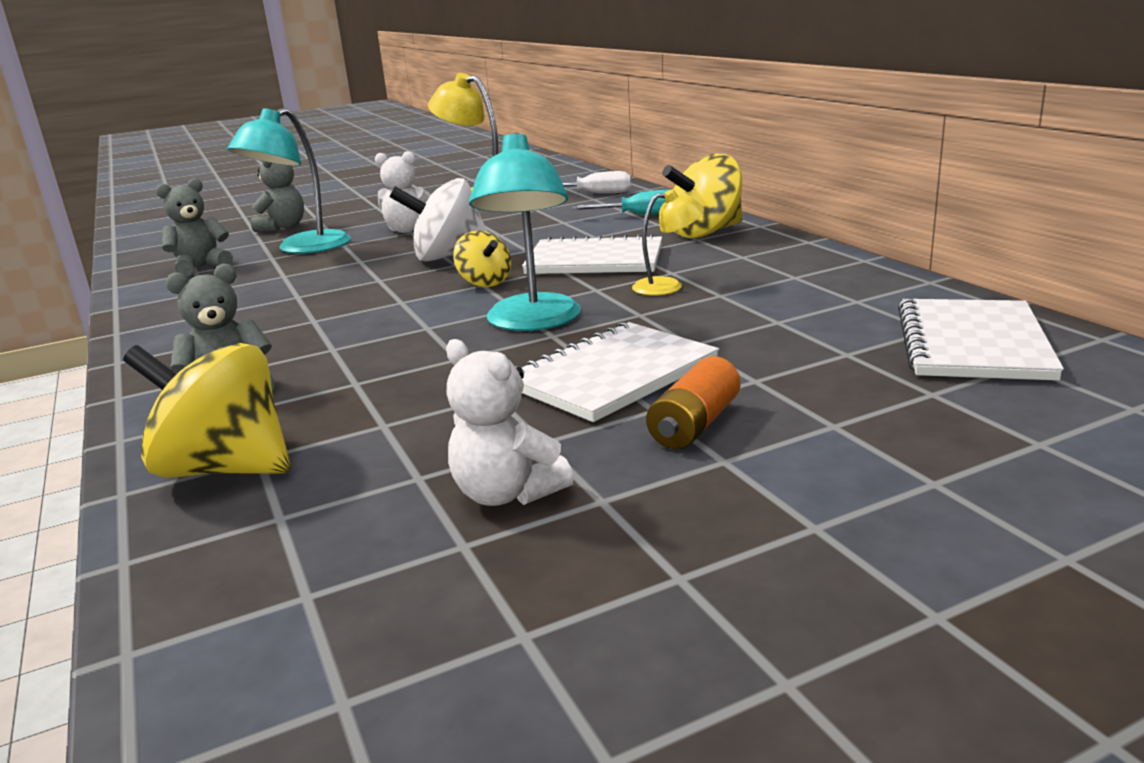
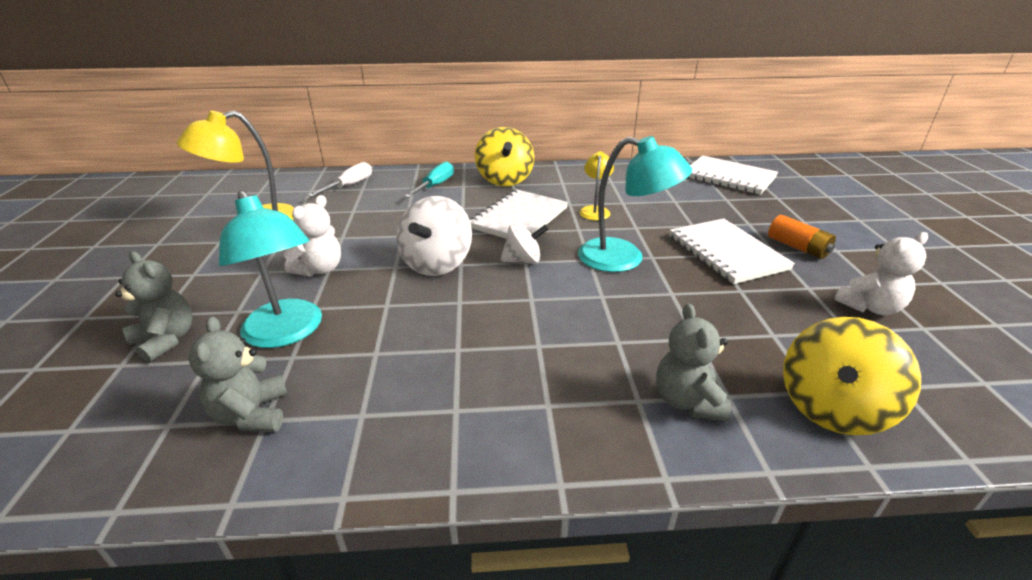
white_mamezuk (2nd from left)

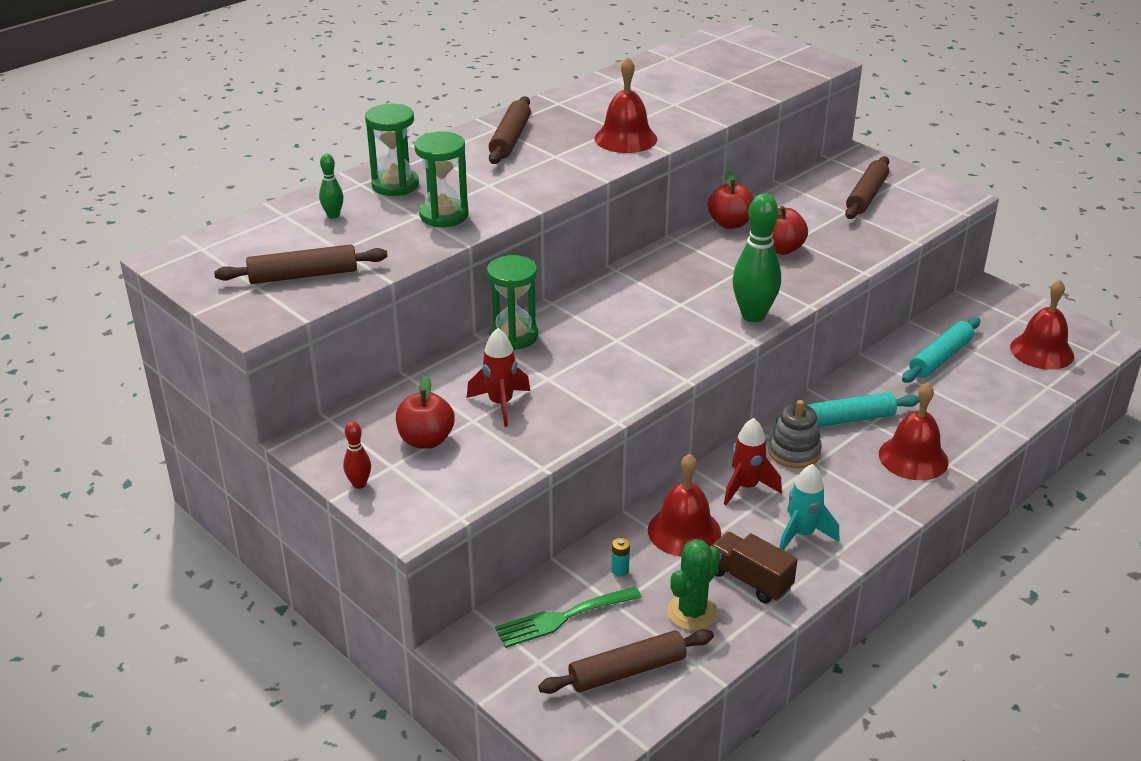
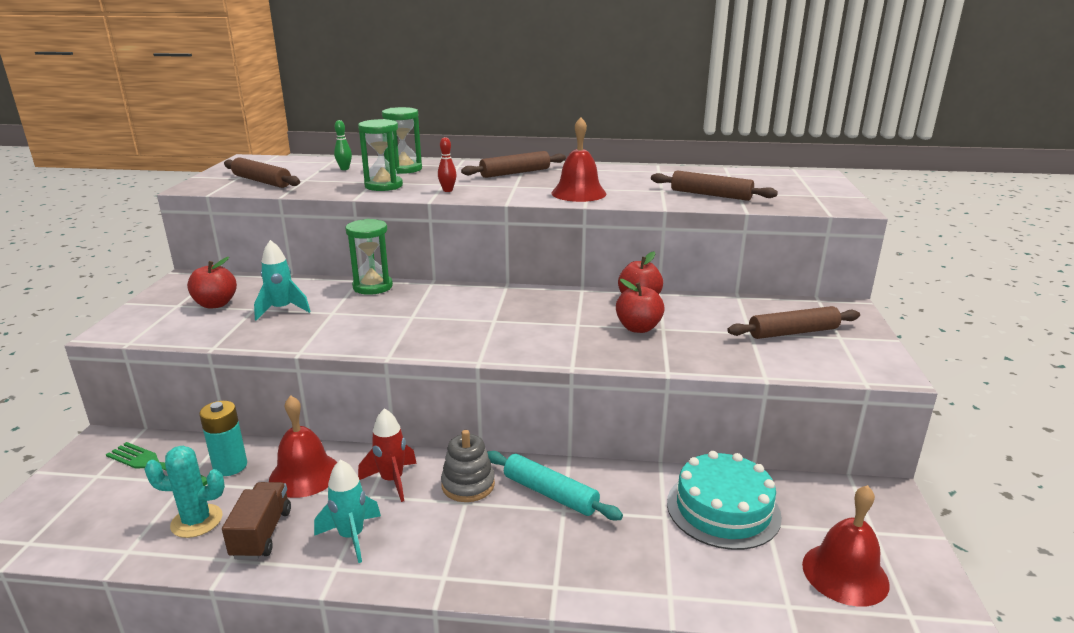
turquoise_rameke
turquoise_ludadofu
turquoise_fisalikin (1st from left)
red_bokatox
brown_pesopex (3rd from left)
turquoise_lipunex
green_bokatox (2nd from left in the first image)
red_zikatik (3rd from left in the first image)

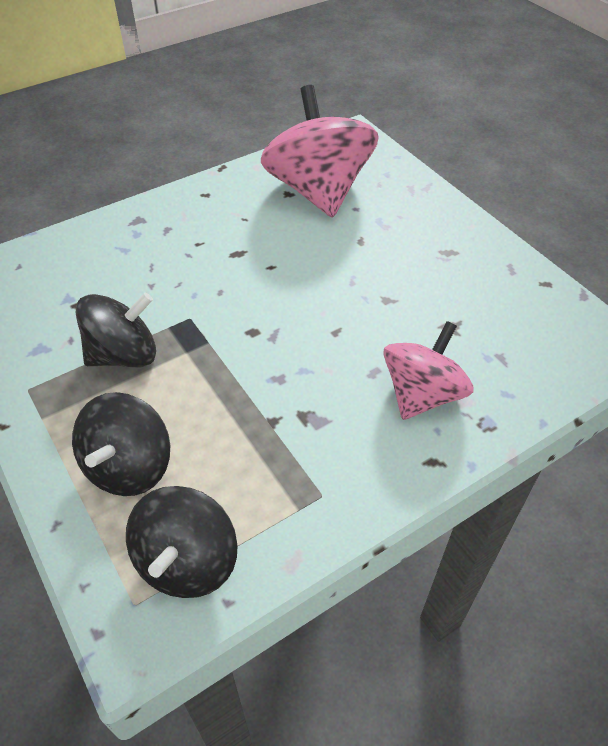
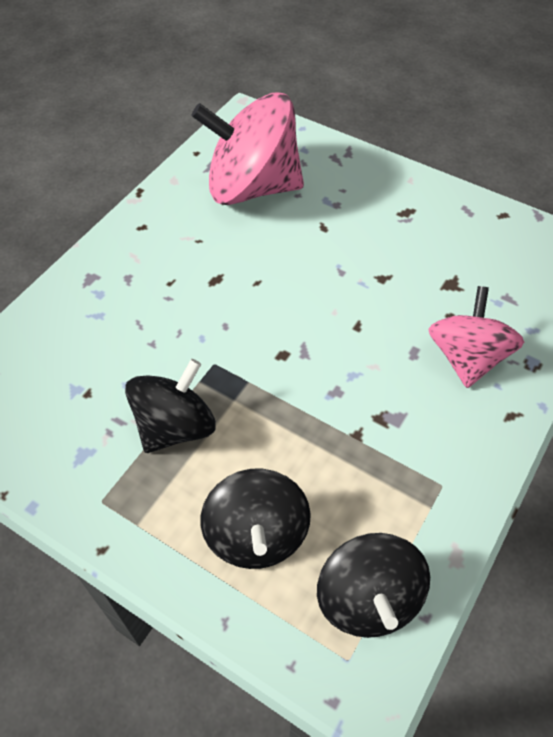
pink_mamezuk (1st from left)

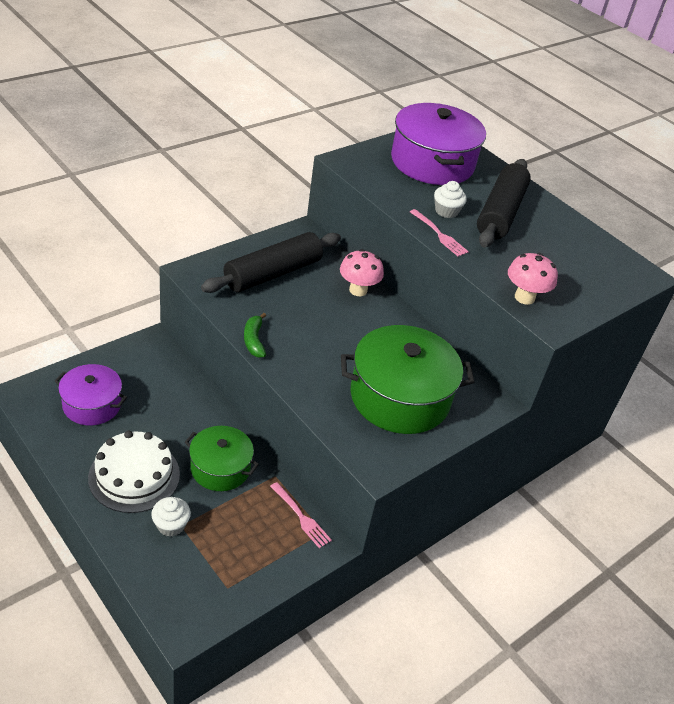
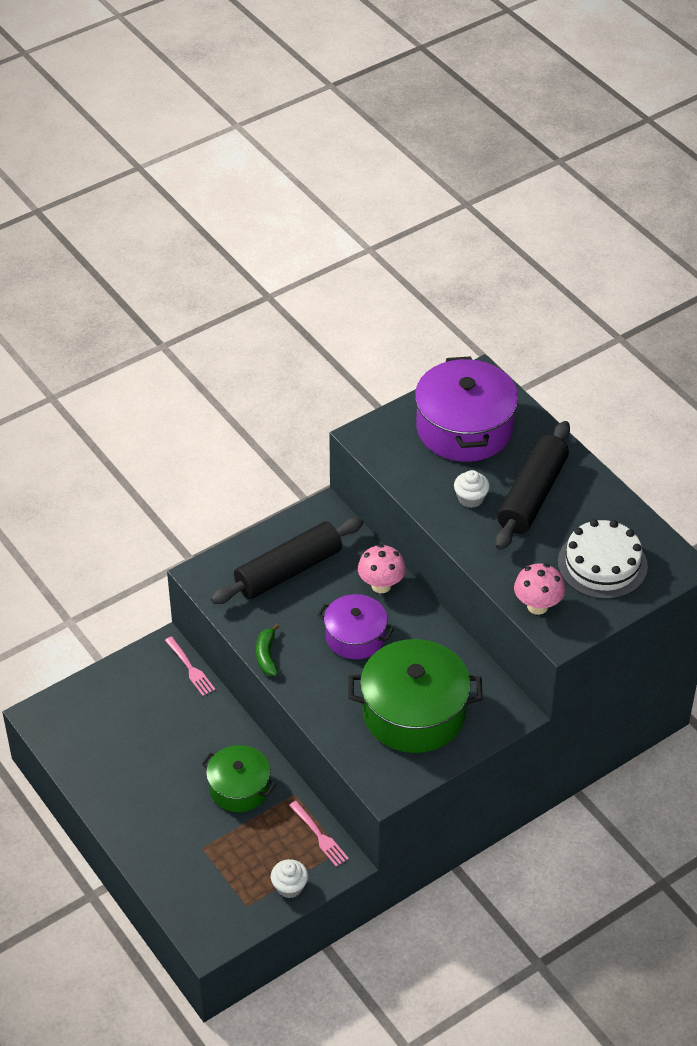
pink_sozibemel (1st from left)
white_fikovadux (1st from left)
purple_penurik (1st from left)
white_lipunex

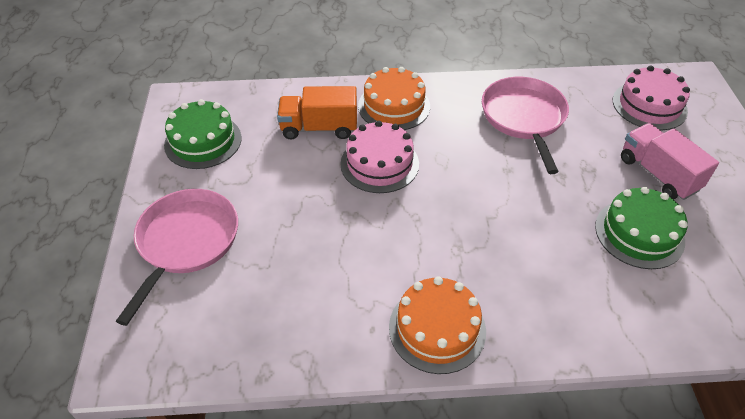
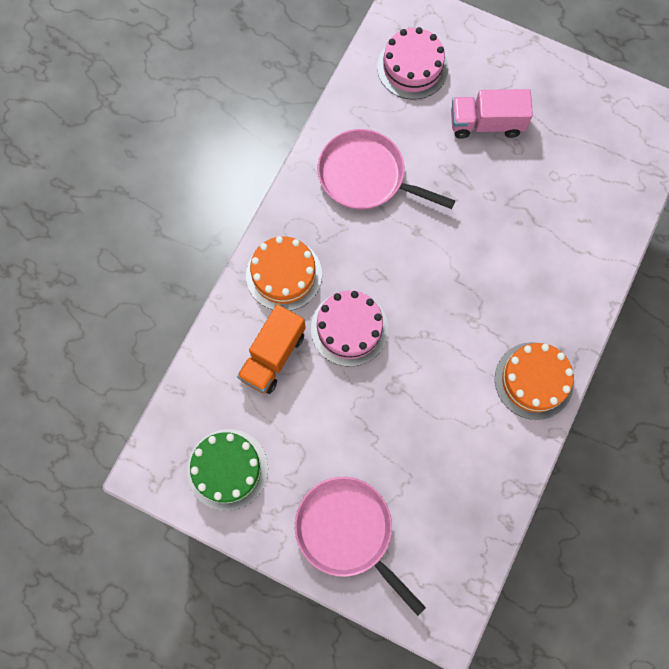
green_lipunex (2nd from left in the first image)

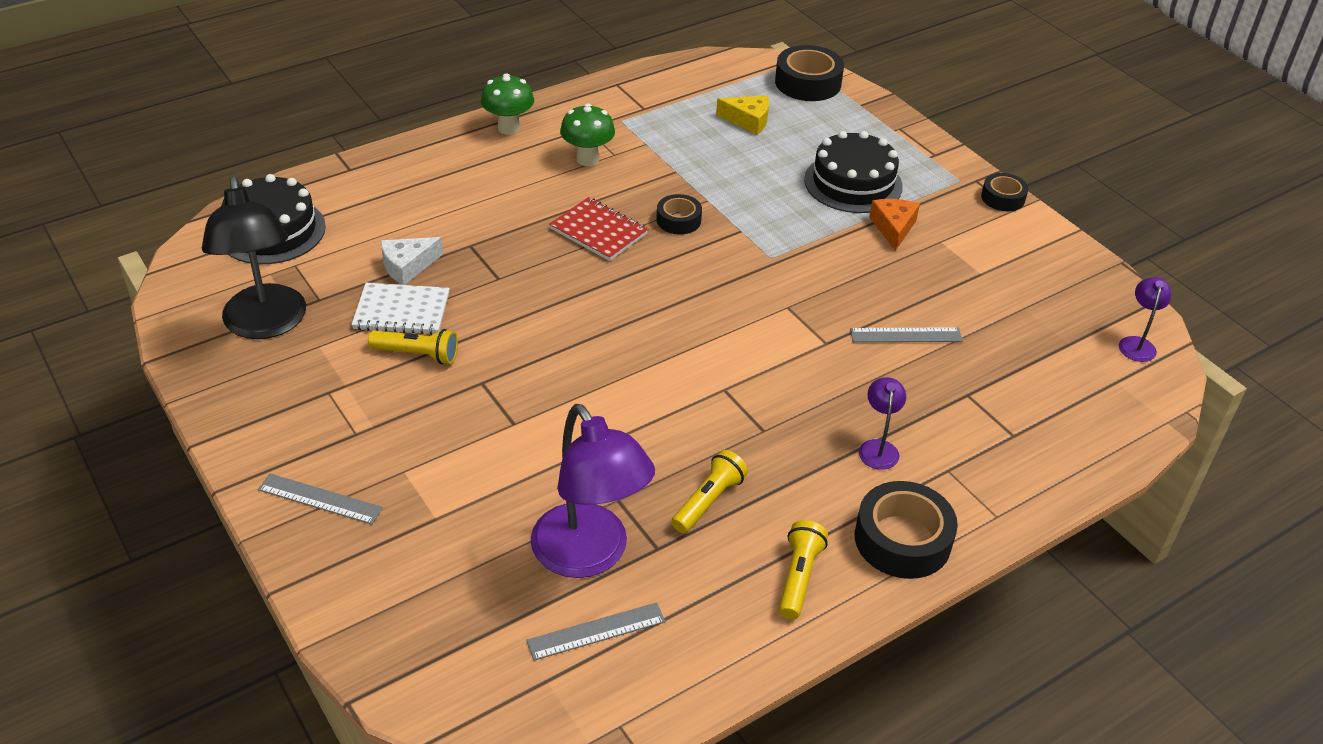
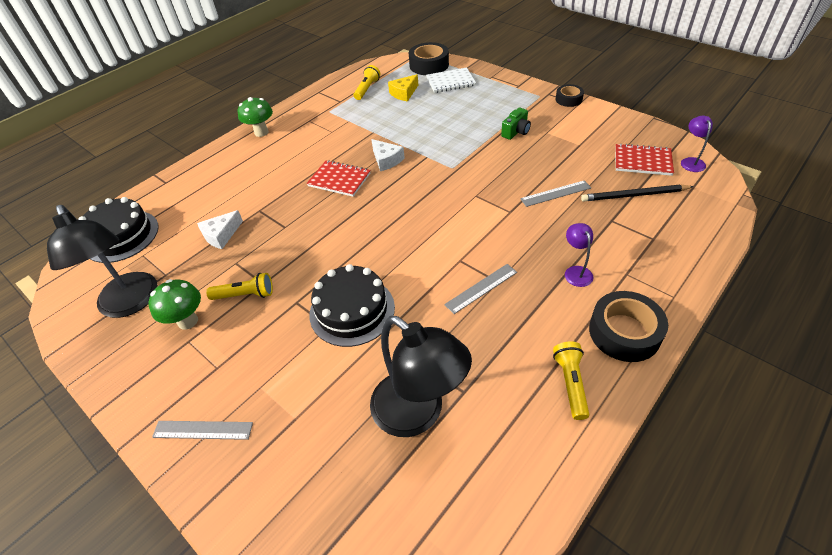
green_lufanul (1st from left)
black_lipunex (2nd from left)
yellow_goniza (2nd from left)
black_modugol (2nd from left)
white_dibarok (2nd from left)
yellow_dibarok
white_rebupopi
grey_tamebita (2nd from left)
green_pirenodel
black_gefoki
red_rebupopi (2nd from left)

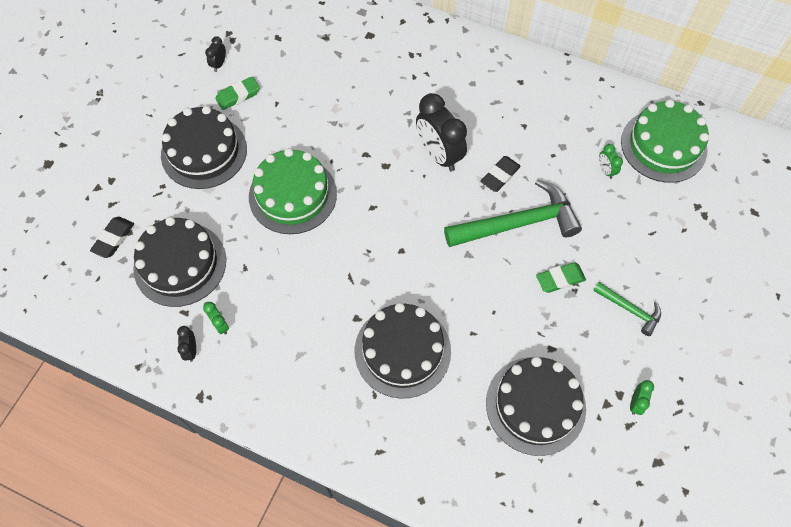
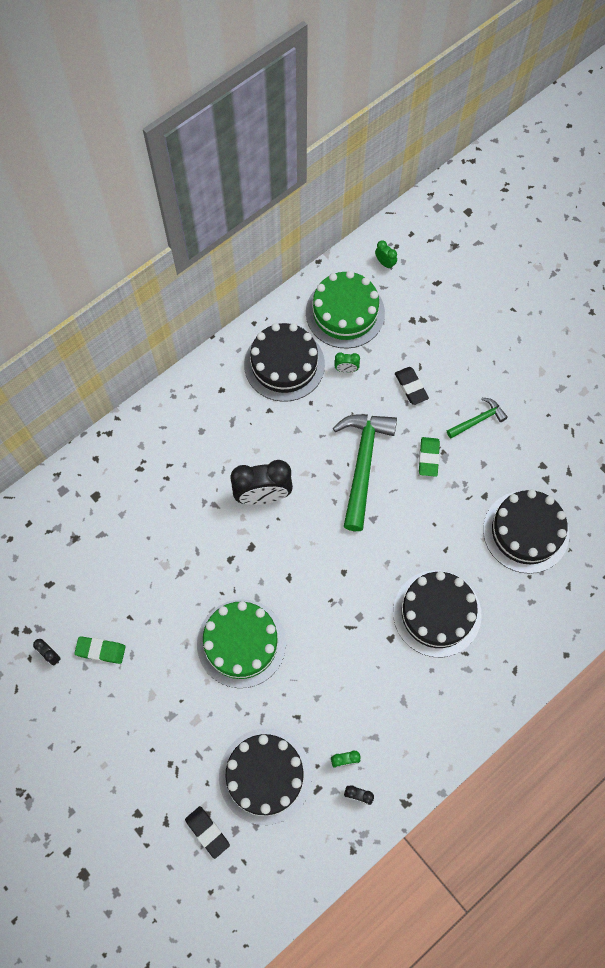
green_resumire (1st from left)
black_lipunex (2nd from left)
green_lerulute (3rd from left)
black_resumire (2nd from left)

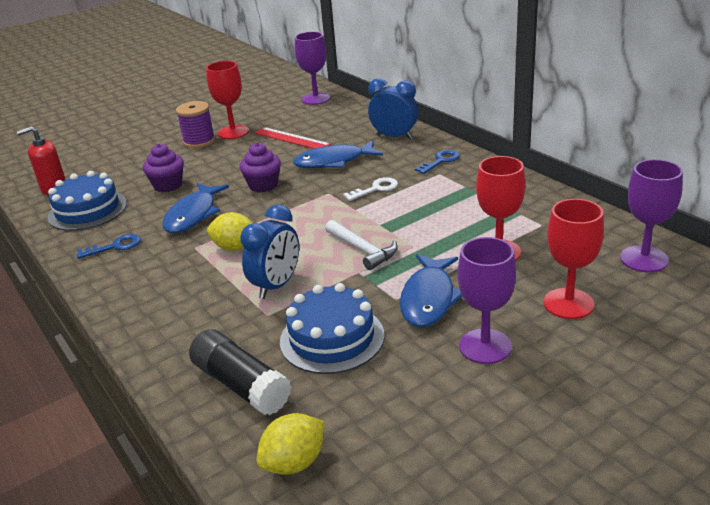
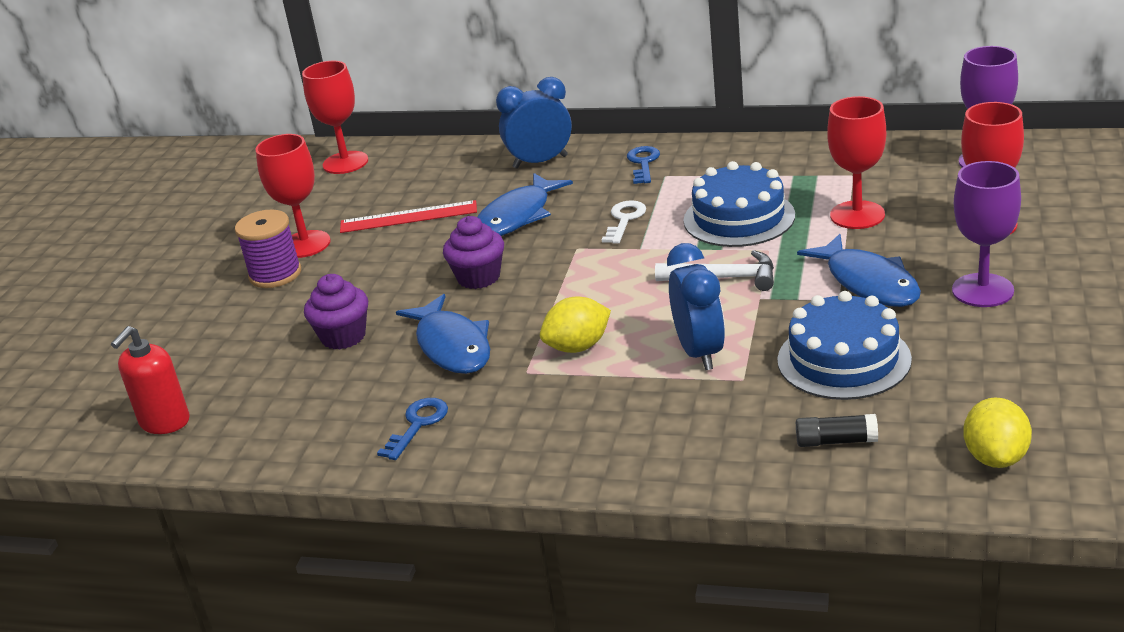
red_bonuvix (2nd from left)
blue_lipunex (1st from left)
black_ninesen

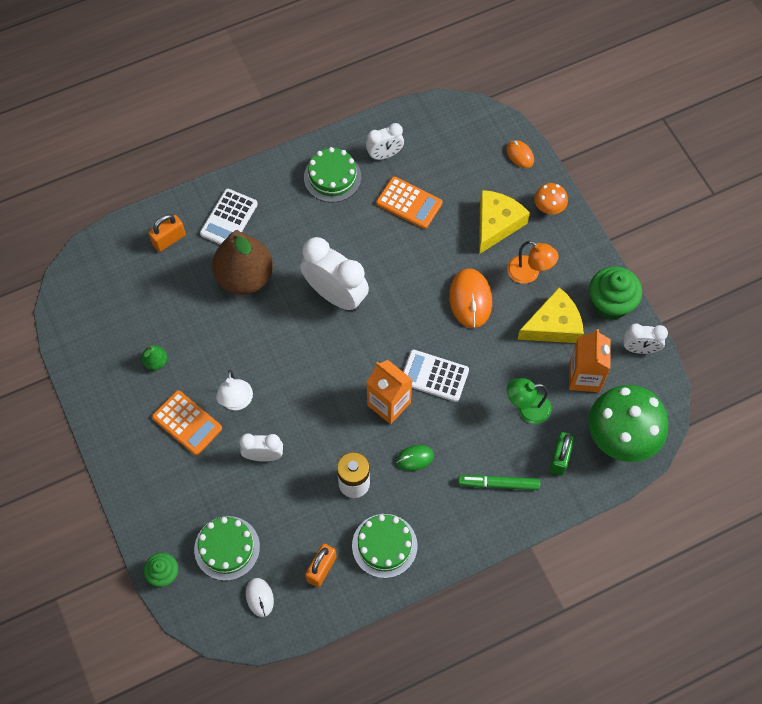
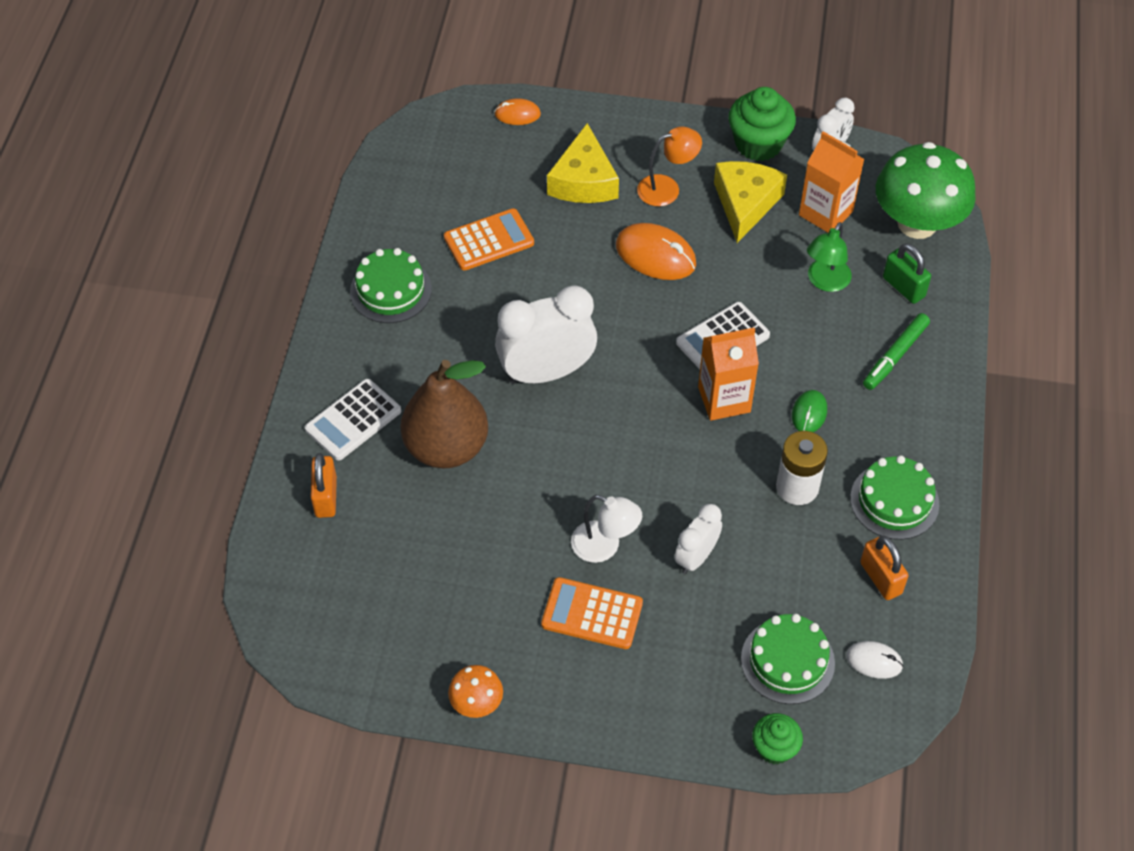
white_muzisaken (1st from left)
orange_lufanul
orange_muzisaken (2nd from left)
yellow_dibarok (1st from left)
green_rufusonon
white_lerulute (3rd from left in the first image)

